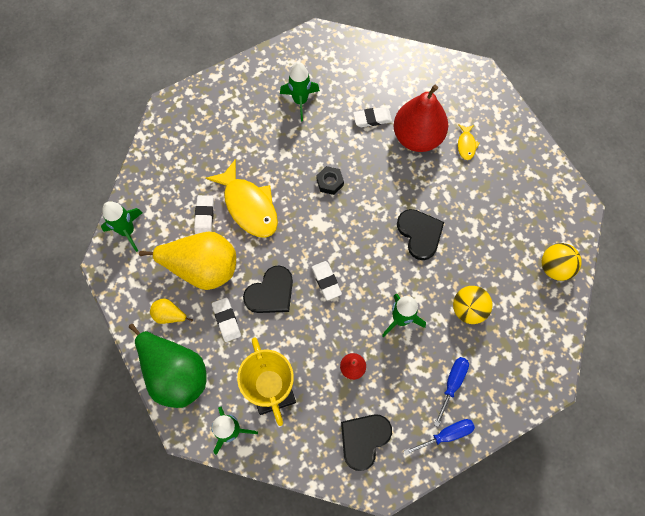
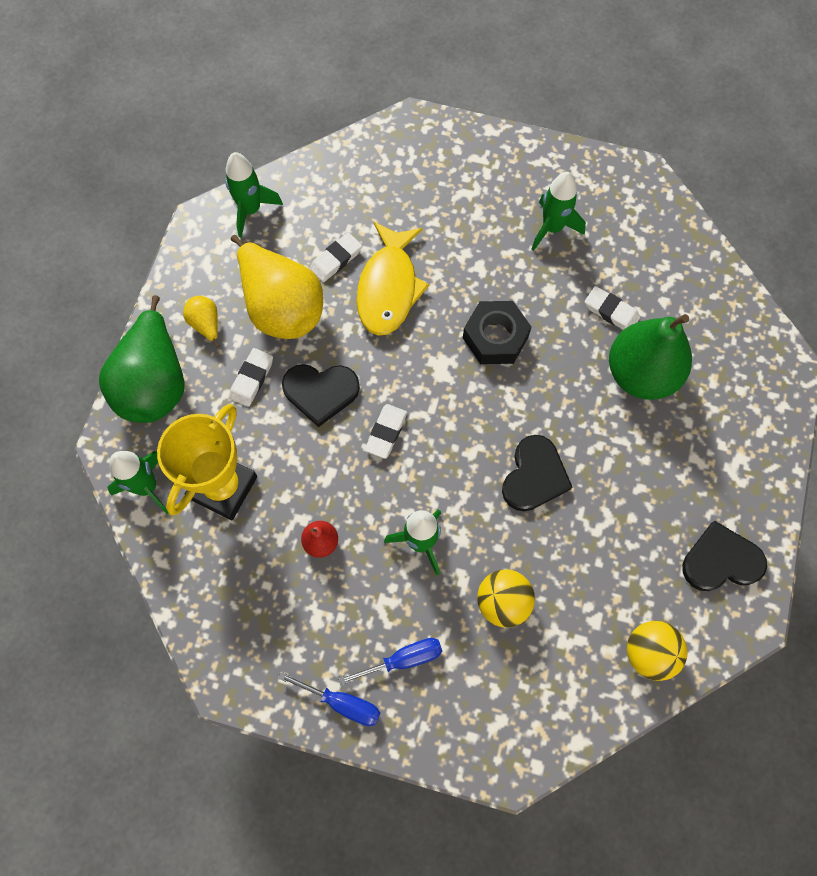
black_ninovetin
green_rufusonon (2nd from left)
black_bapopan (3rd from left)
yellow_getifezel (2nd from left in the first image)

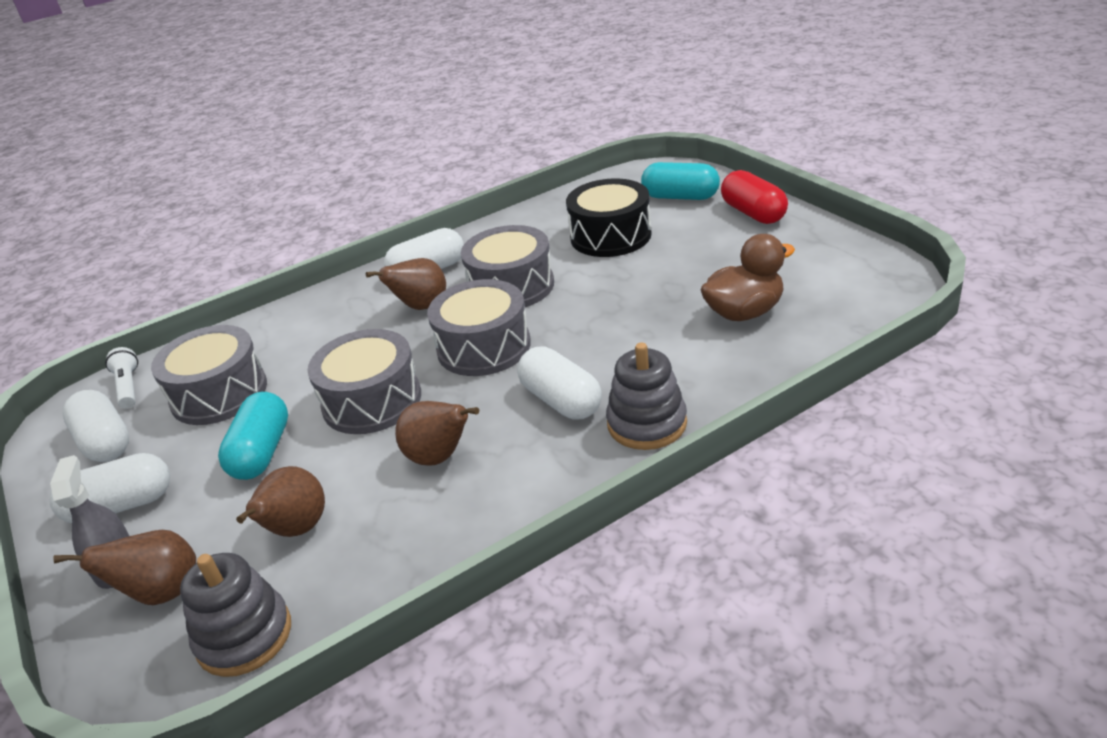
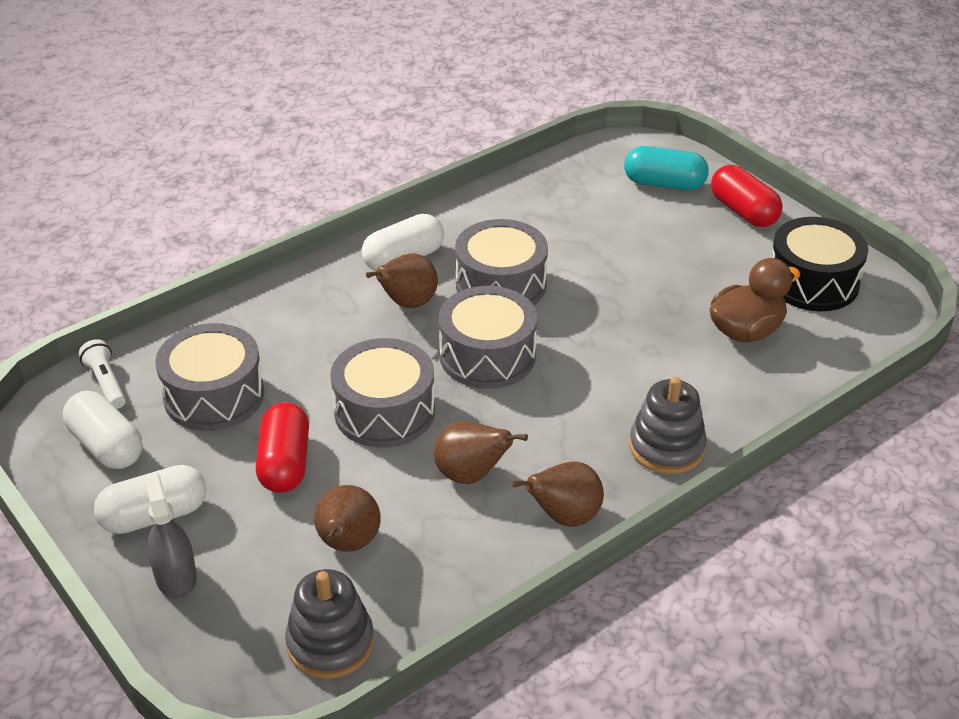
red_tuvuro (1st from left)
brown_rufusonon (4th from left)
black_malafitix
white_tuvuro (4th from left in the first image)

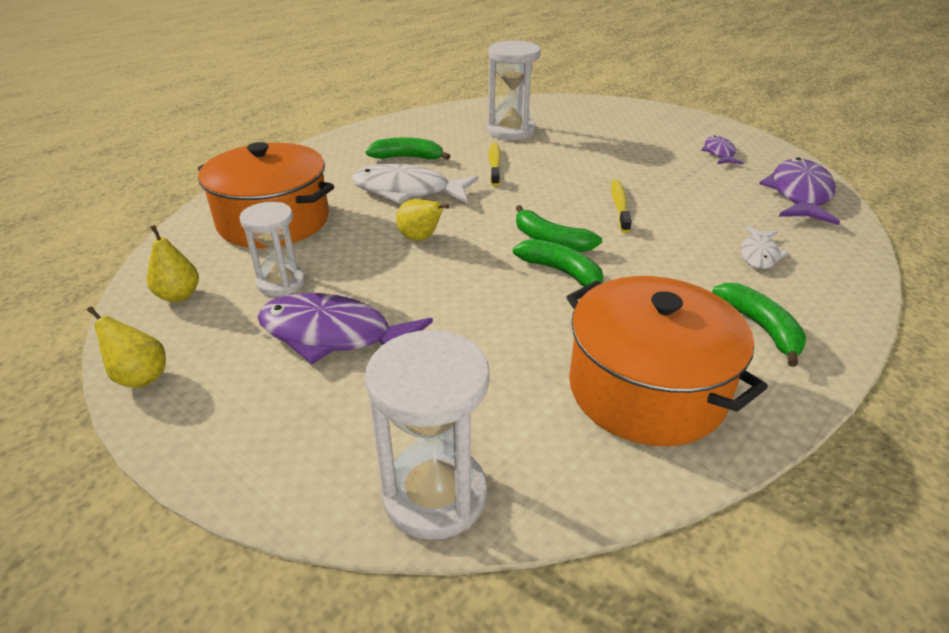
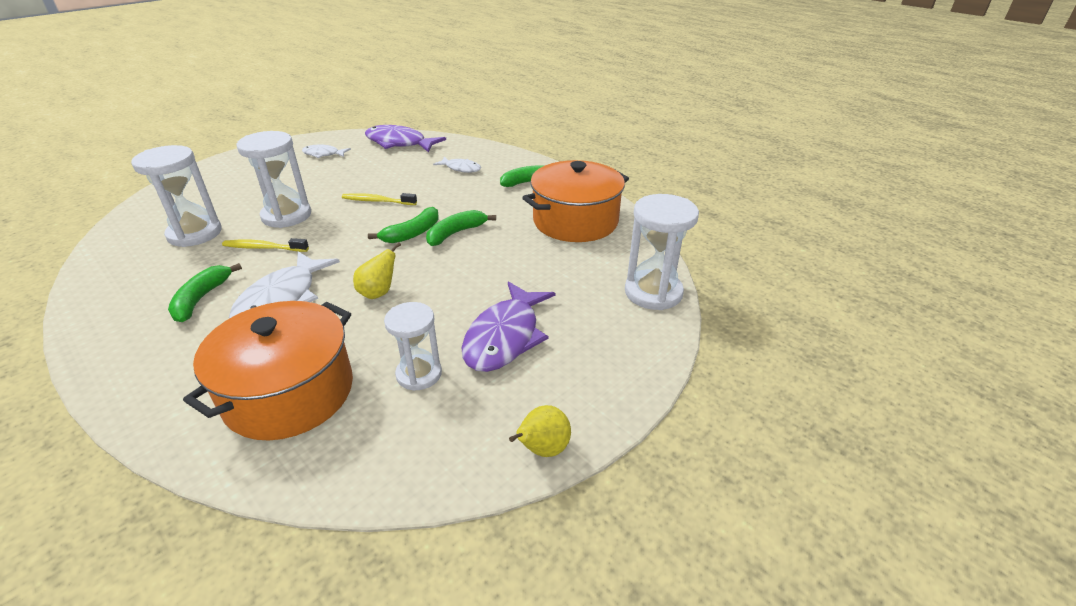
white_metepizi (2nd from left)
white_getifezel (2nd from left)
yellow_rufusonon (2nd from left in the first image)

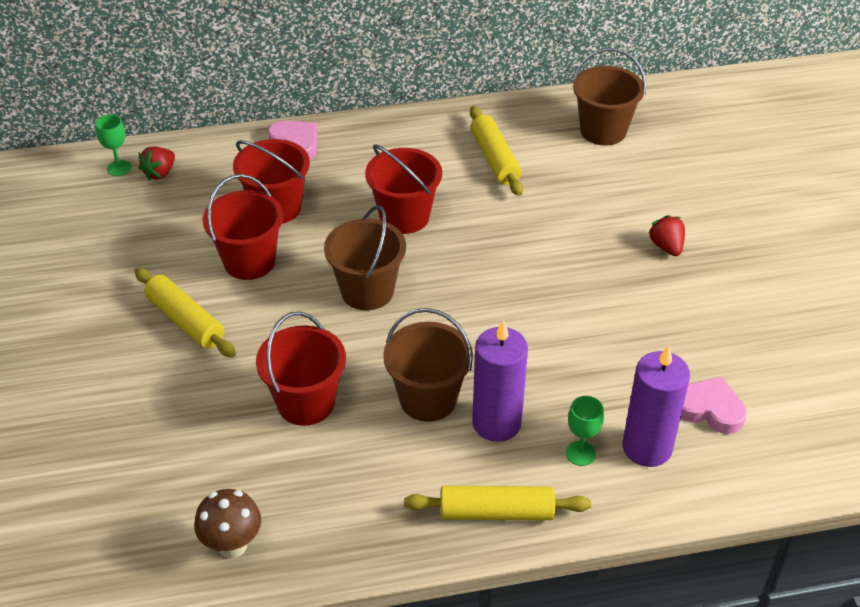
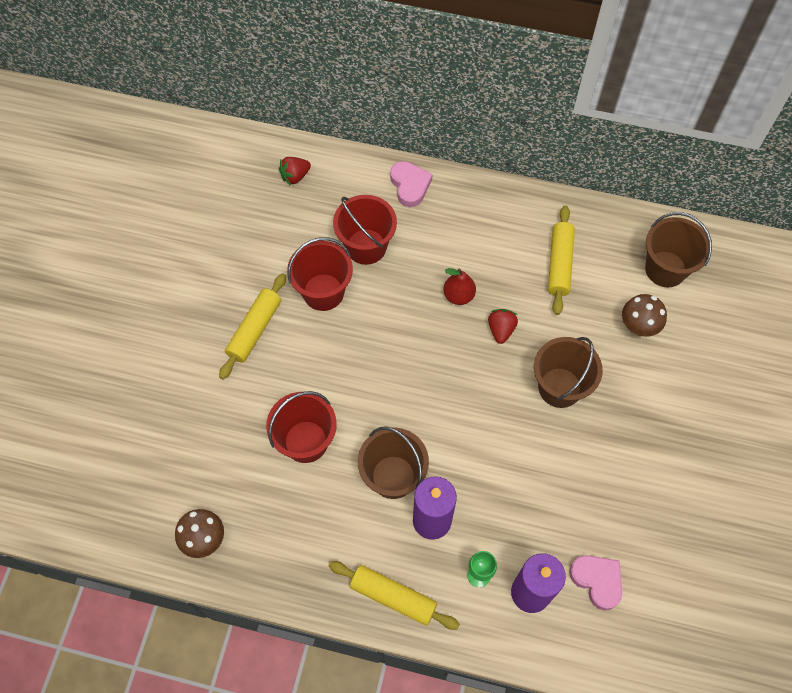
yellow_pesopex (1st from left)
red_rufusonon
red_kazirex (2nd from left)
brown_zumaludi (2nd from left)
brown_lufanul (2nd from left)
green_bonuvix (1st from left in the first image)

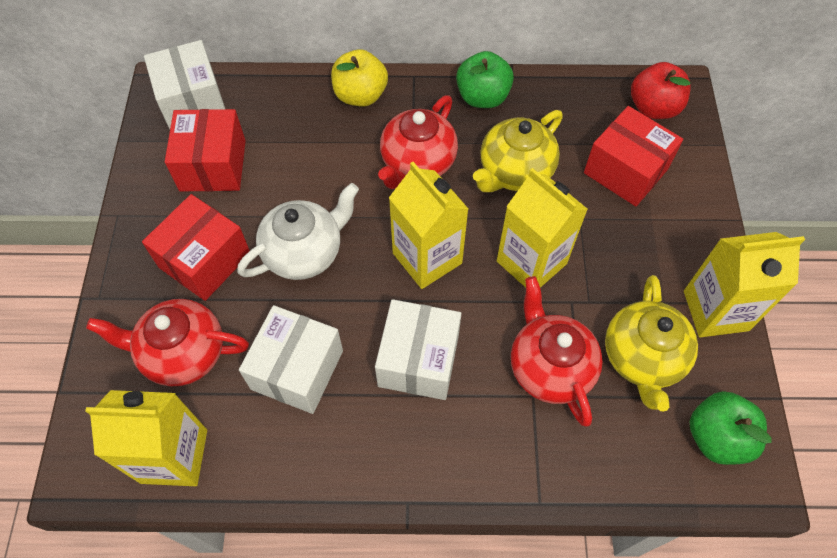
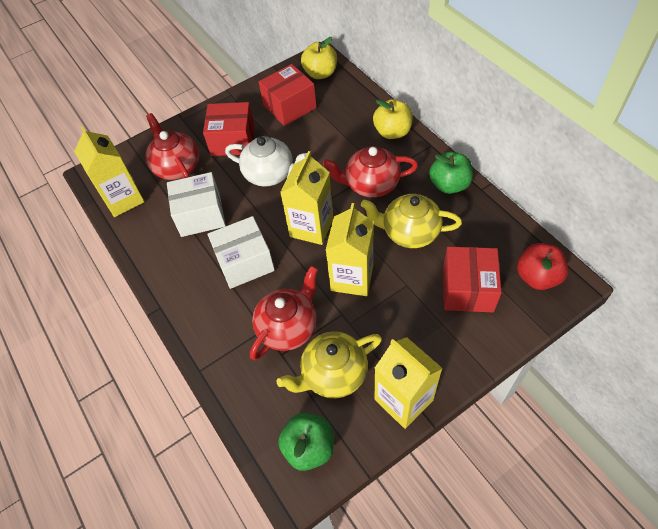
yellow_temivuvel (1st from left)

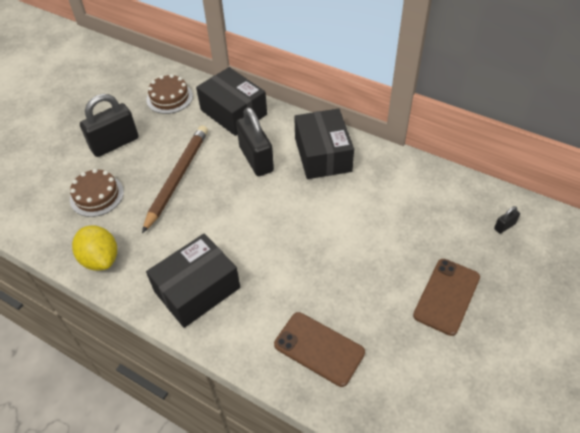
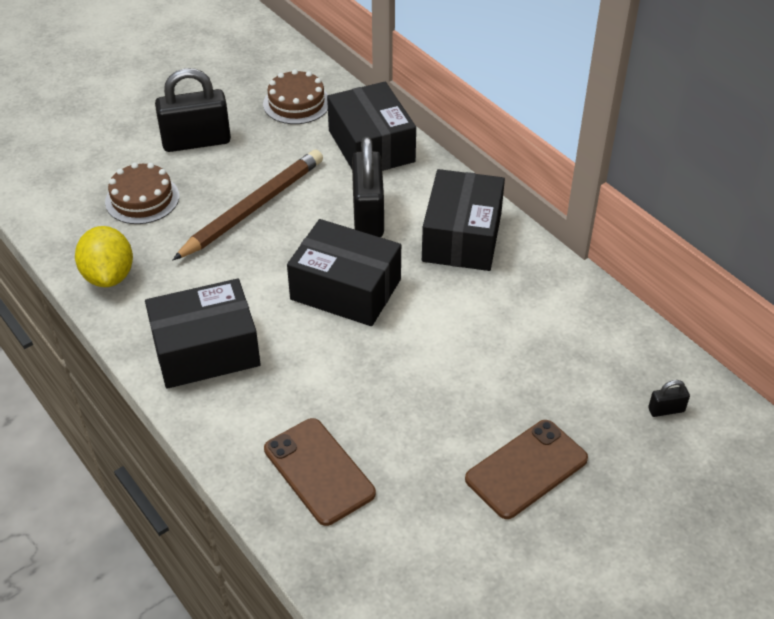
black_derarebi (2nd from left)

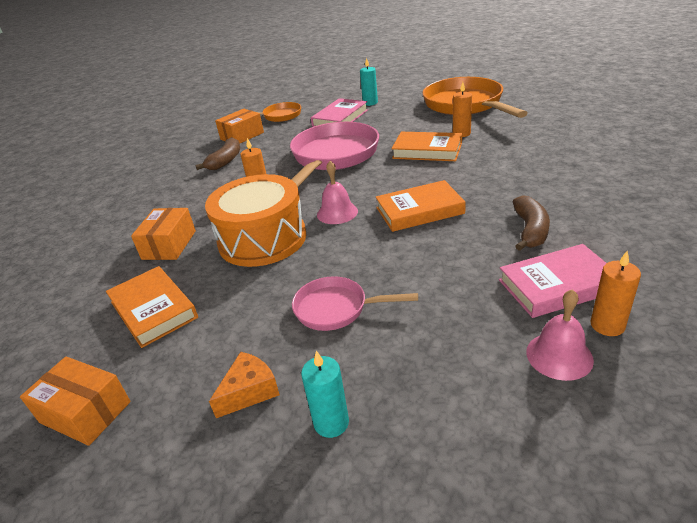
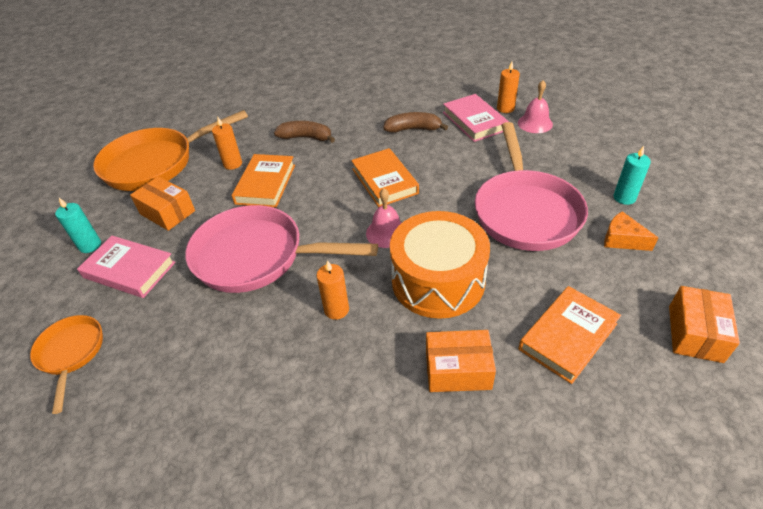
orange_derarebi (1st from left)
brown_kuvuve (1st from left)
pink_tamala (2nd from left)

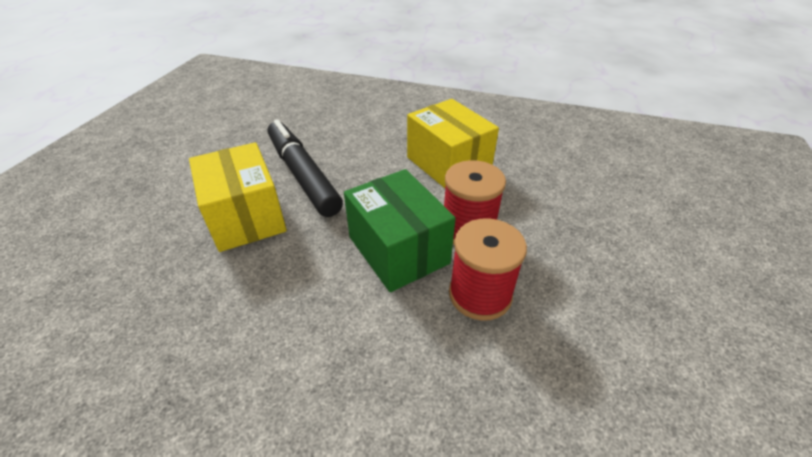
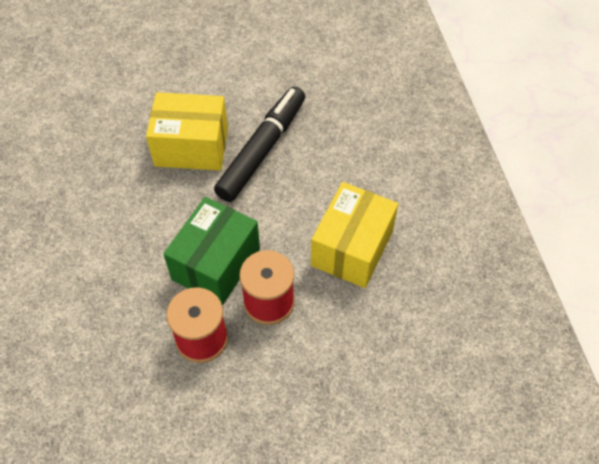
yellow_derarebi (1st from left)

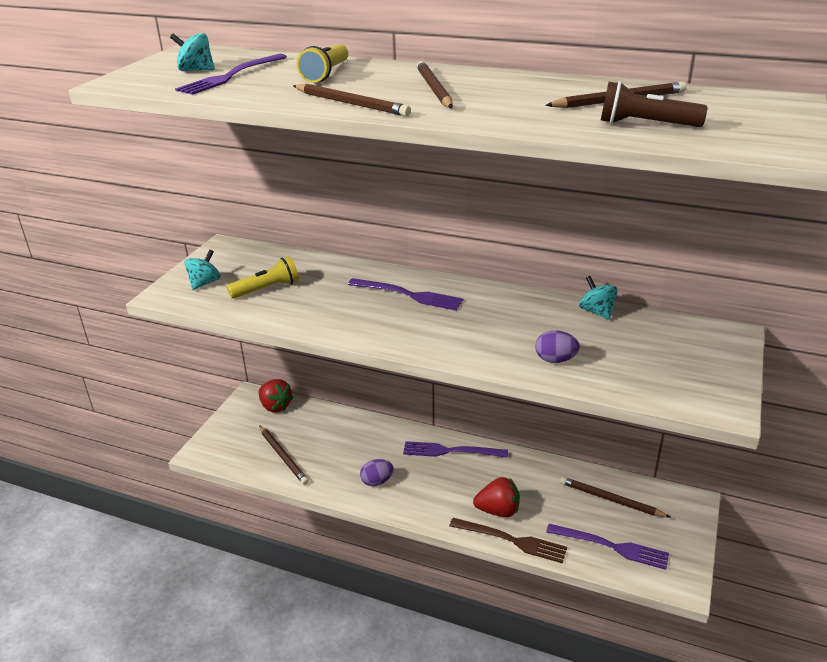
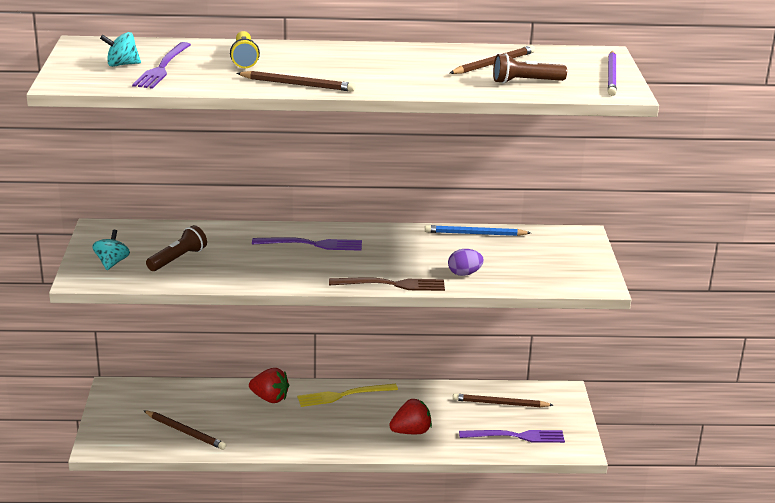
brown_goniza (1st from left)
red_kazirex (1st from left)
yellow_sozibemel
brown_sozibemel
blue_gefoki
purple_gefoki
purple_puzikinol (1st from left in the first image)
brown_gefoki (3rd from left in the first image)

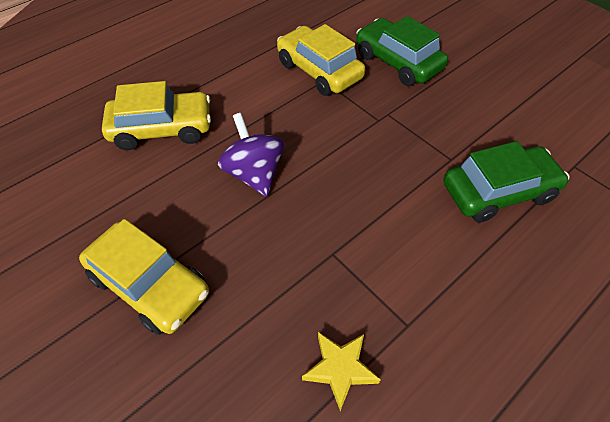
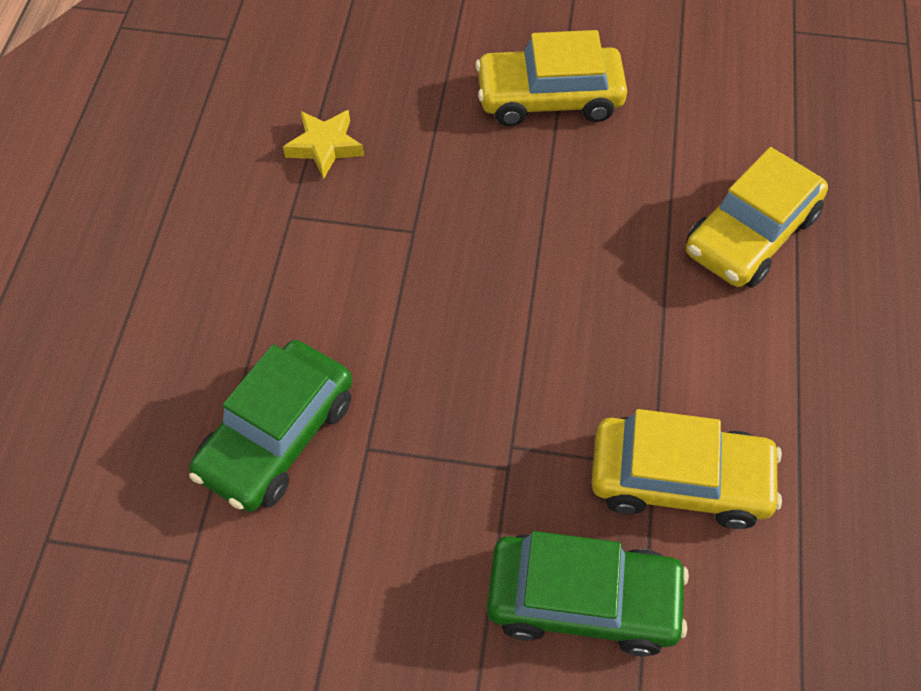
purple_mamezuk

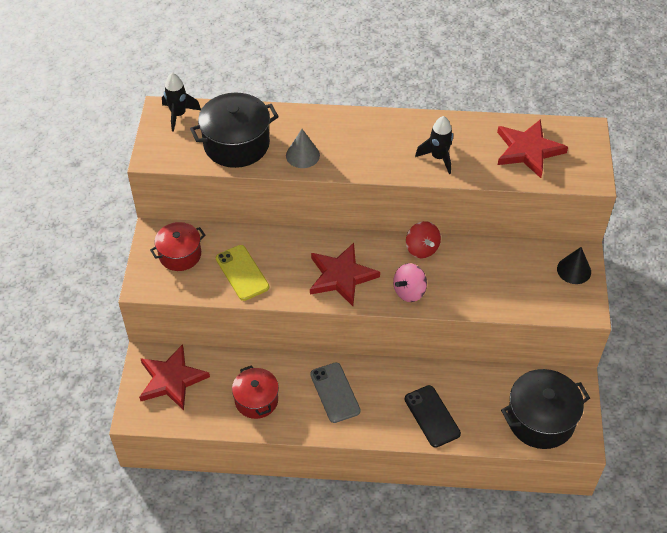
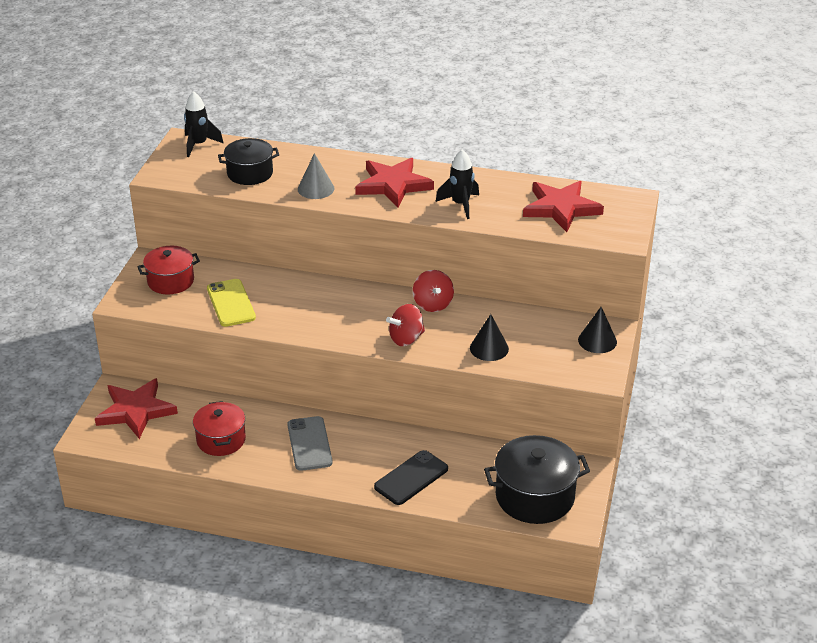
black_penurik (1st from left)
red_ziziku (2nd from left)
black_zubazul
red_mamezuk (1st from left)
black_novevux (1st from left)

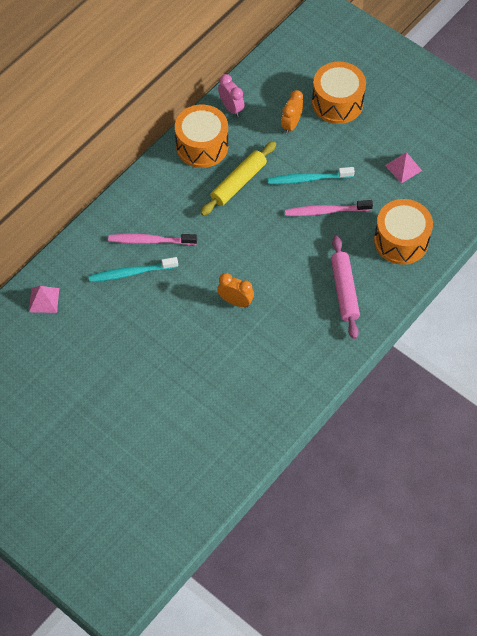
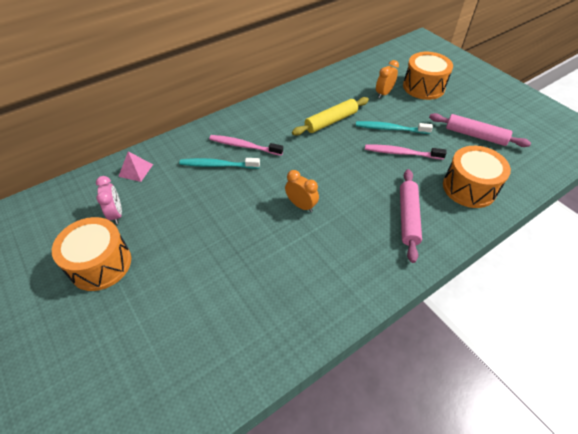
orange_malafitix (1st from left)
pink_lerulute
pink_pesopex (2nd from left)

